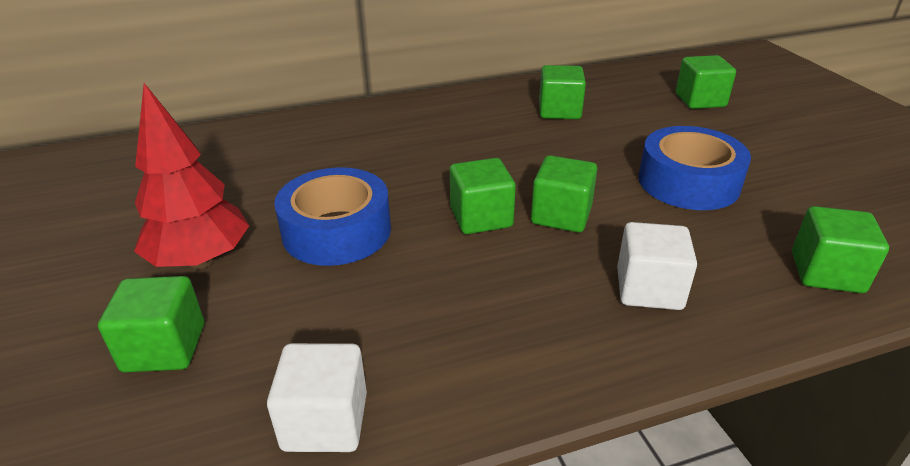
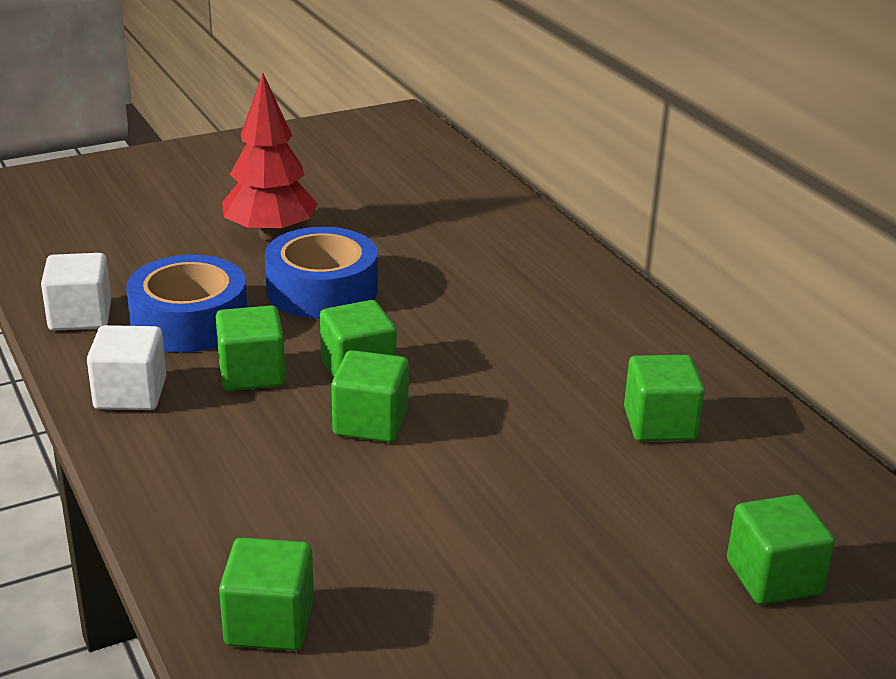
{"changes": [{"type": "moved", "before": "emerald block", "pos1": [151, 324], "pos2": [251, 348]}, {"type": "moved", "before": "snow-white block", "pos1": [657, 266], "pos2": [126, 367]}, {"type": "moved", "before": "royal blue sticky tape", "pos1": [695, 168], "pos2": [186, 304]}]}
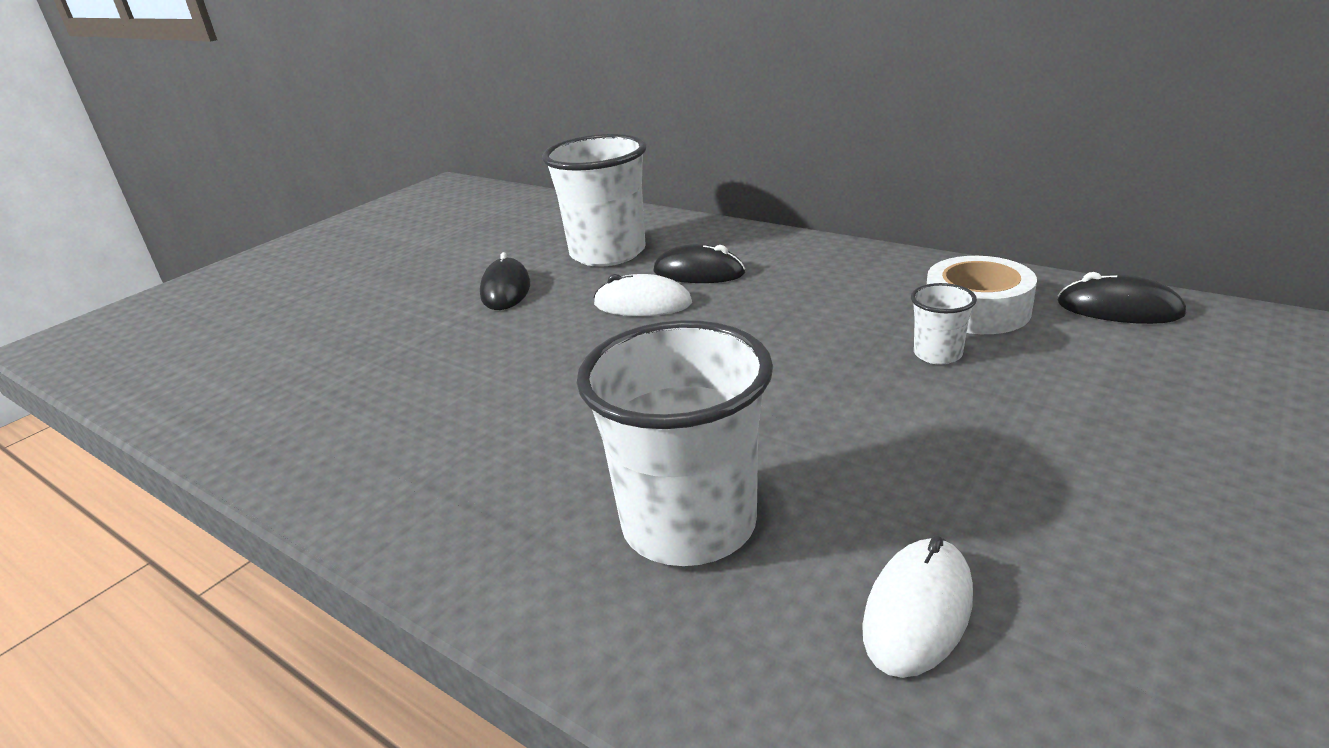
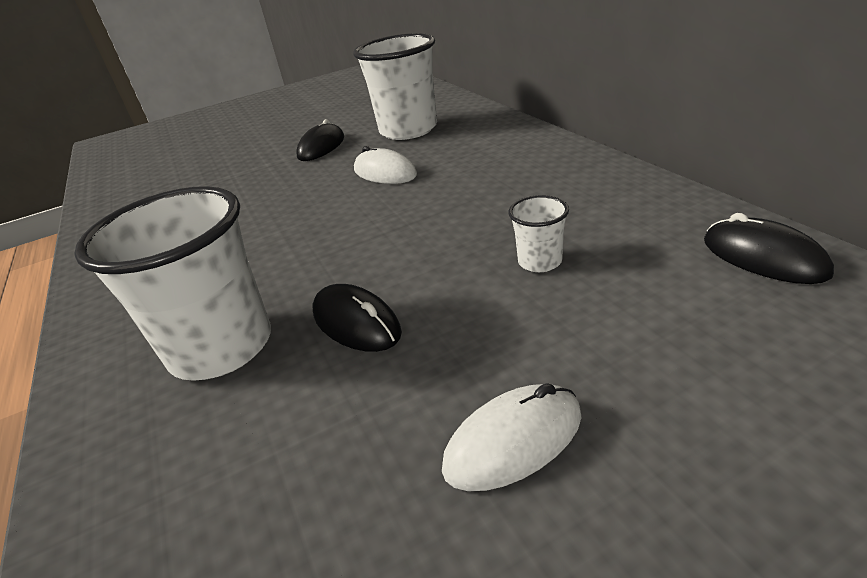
{"changes": [{"type": "moved", "before": "ebony computer mouse", "pos1": [699, 263], "pos2": [357, 318]}, {"type": "moved", "before": "snow-white computer mouse", "pos1": [917, 606], "pos2": [511, 437]}, {"type": "removed", "before": "snow-white sticky tape", "pos1": [982, 295]}]}
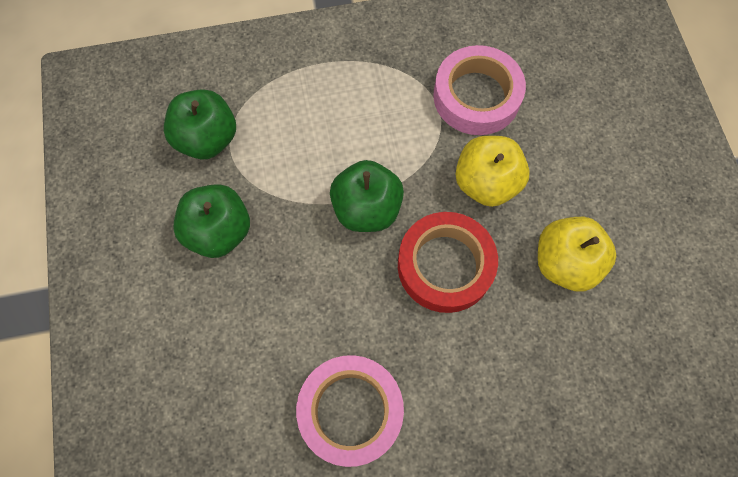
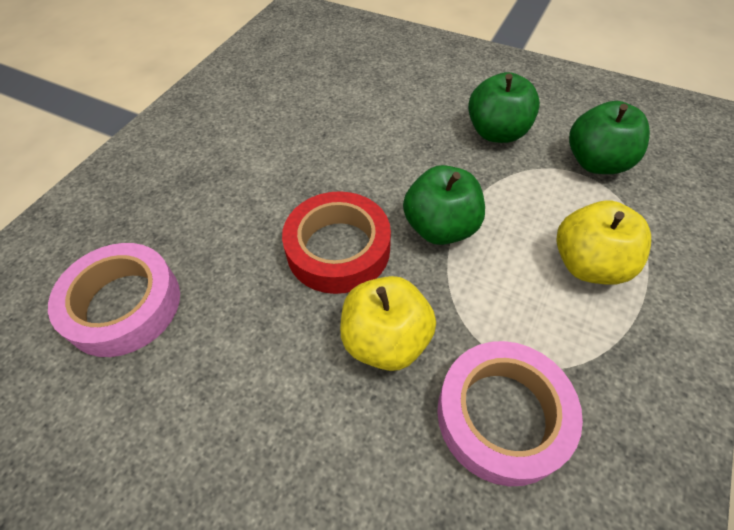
{"changes": [{"type": "moved", "before": "rose-pink sticky tape", "pos1": [350, 411], "pos2": [114, 300]}, {"type": "moved", "before": "yellow apple fruit", "pos1": [577, 254], "pos2": [603, 242]}]}
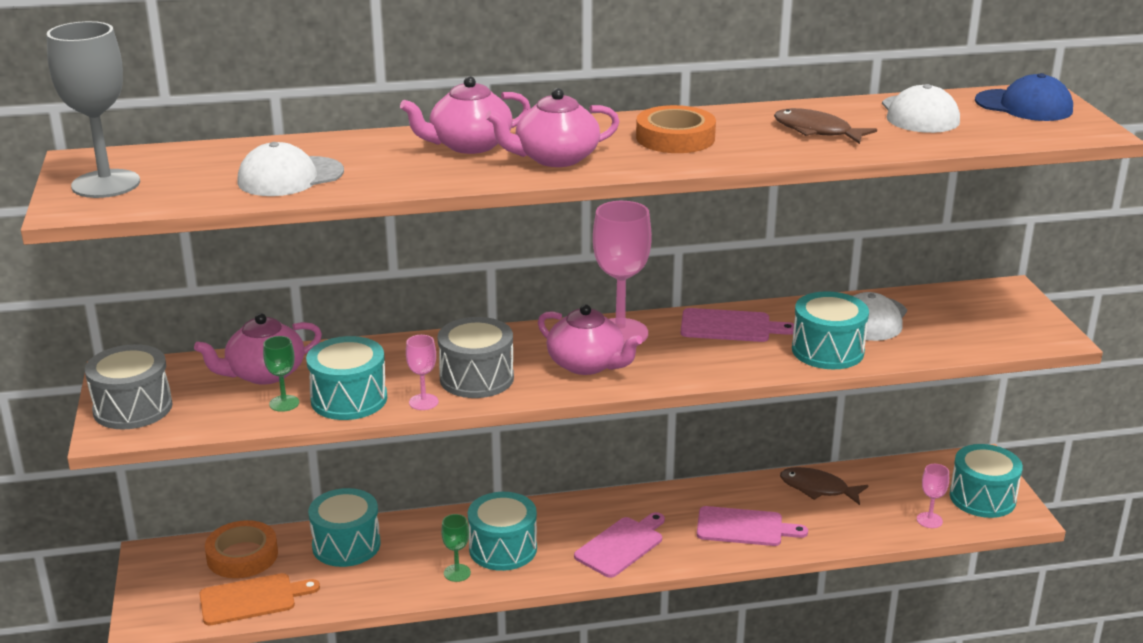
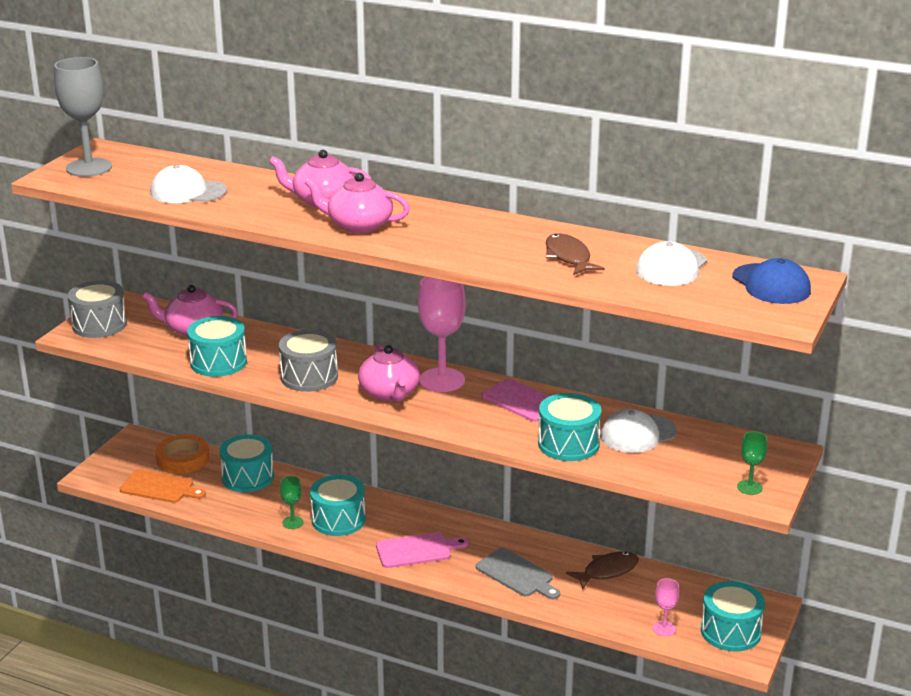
{"changes": [{"type": "moved", "before": "emerald goblet", "pos1": [281, 374], "pos2": [752, 463]}, {"type": "removed", "before": "rose-pink goblet", "pos1": [422, 372]}, {"type": "removed", "before": "bright orange sticky tape", "pos1": [676, 129]}, {"type": "recoloured", "before": "rose-pink chopping board", "after": "gray chopping board", "pos1": [752, 526], "pos2": [518, 573]}, {"type": "turned", "before": "russet fish figure", "pos1": [824, 486], "pos2": [602, 570], "turn": 90}]}
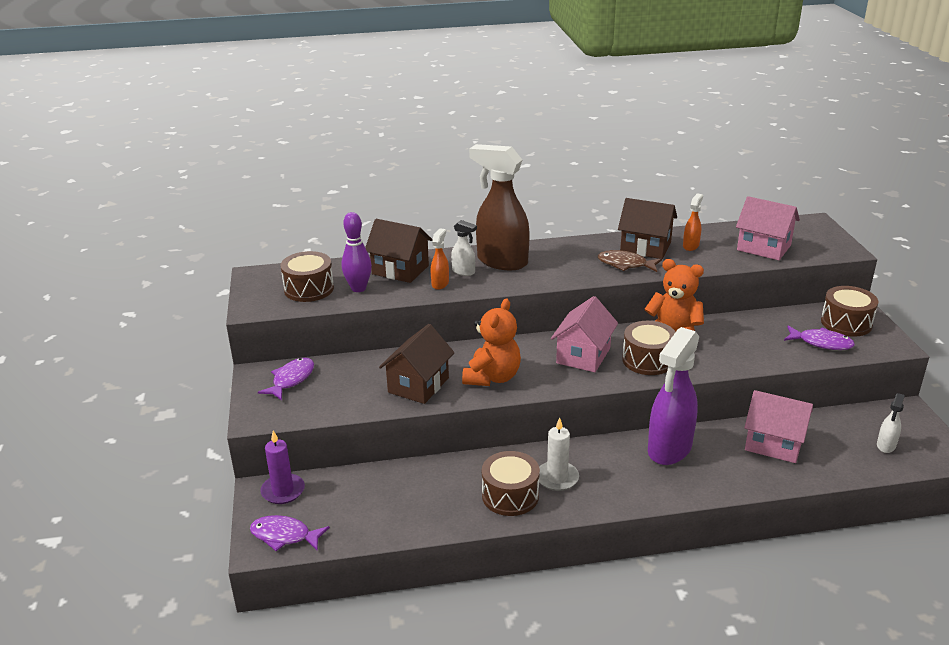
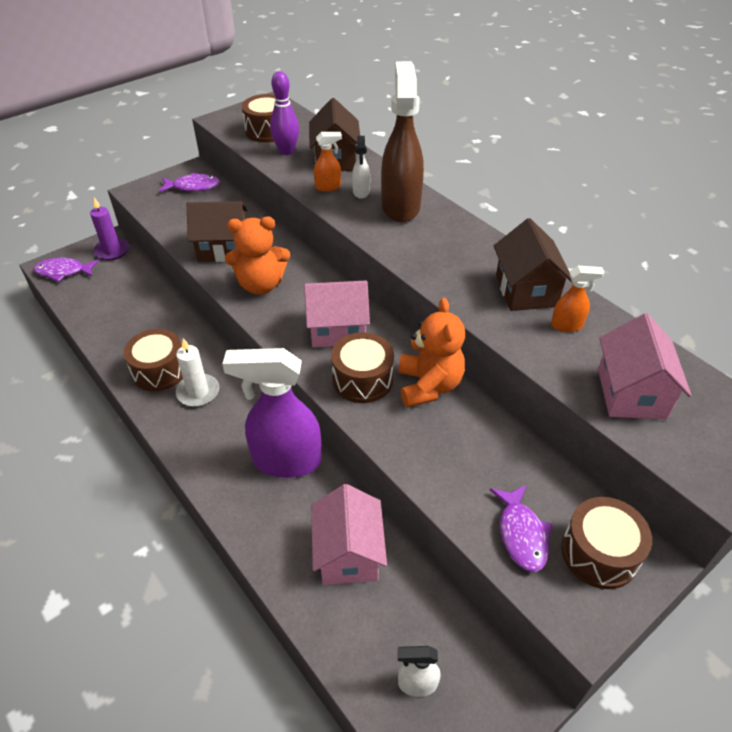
{"changes": [{"type": "turned", "before": "purple fish figure", "pos1": [290, 533], "pos2": [66, 270], "turn": -75}, {"type": "removed", "before": "russet fish figure", "pos1": [630, 261]}]}
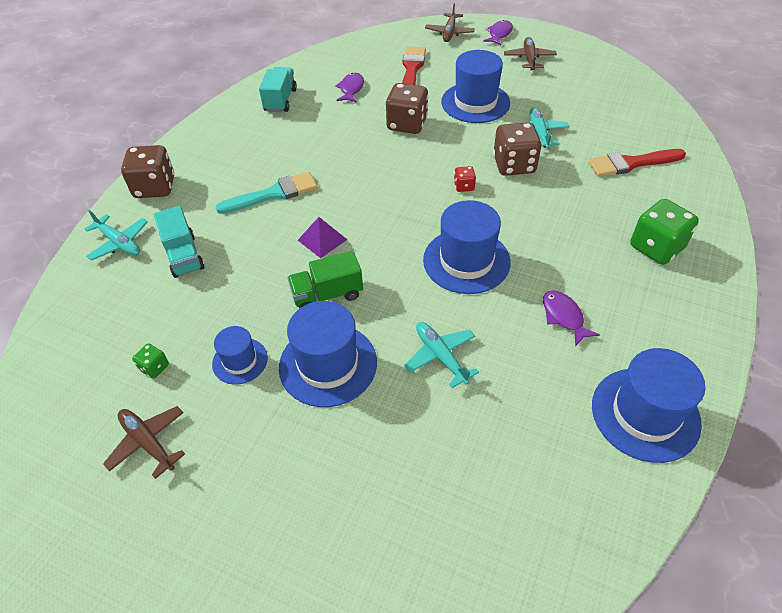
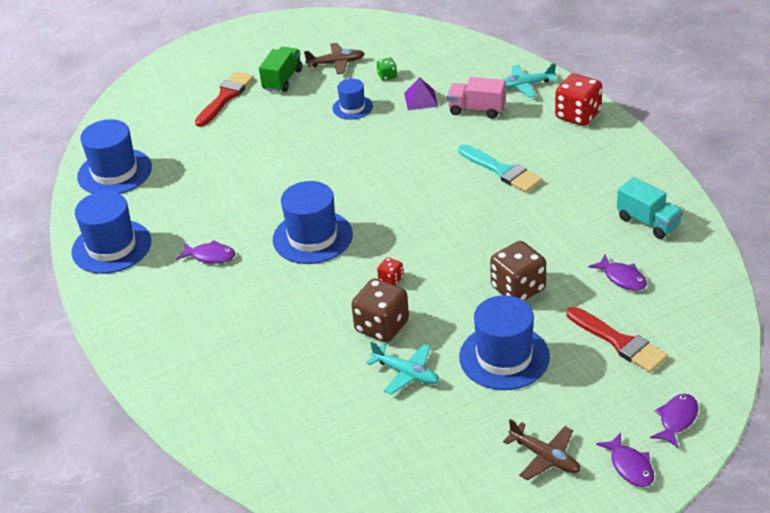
{"changes": [{"type": "recoloured", "before": "russet dice", "after": "scarlet dice", "pos1": [148, 171], "pos2": [578, 99]}, {"type": "recoloured", "before": "aqua lorry", "after": "rose-pink lorry", "pos1": [179, 242], "pos2": [476, 98]}, {"type": "turned", "before": "aqua paintbrush", "pos1": [266, 193], "pos2": [500, 168], "turn": -60}, {"type": "moved", "before": "royal blue tall hat", "pos1": [328, 354], "pos2": [114, 156]}, {"type": "moved", "before": "emerald lorry", "pos1": [325, 280], "pos2": [280, 69]}, {"type": "moved", "before": "purple pyramid", "pos1": [322, 237], "pos2": [421, 93]}, {"type": "removed", "before": "aqua aeroplane", "pos1": [441, 355]}, {"type": "replaced", "before": "russet aeroplane", "after": "purple fish figure", "pos1": [450, 22], "pos2": [674, 421]}, {"type": "moved", "before": "scarlet paintbrush", "pos1": [637, 163], "pos2": [224, 99]}, {"type": "removed", "before": "emerald dice", "pos1": [664, 232]}]}
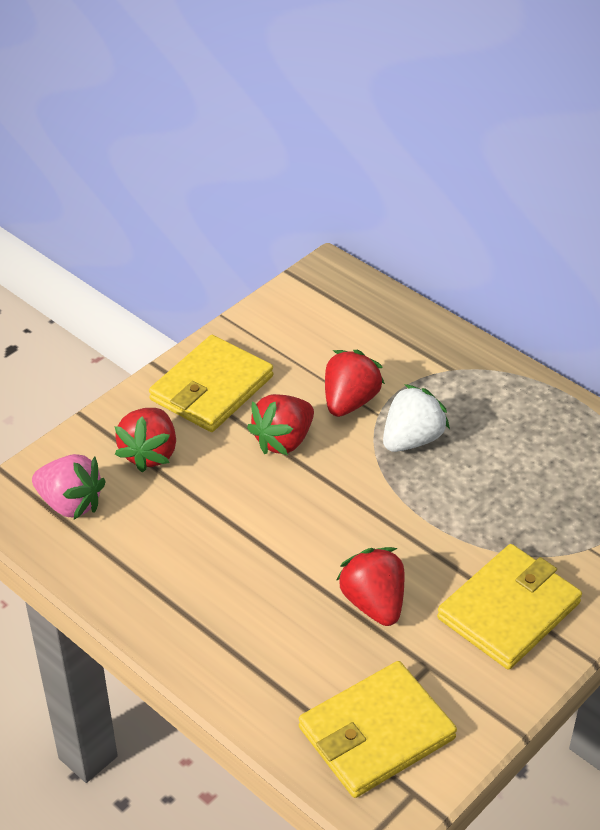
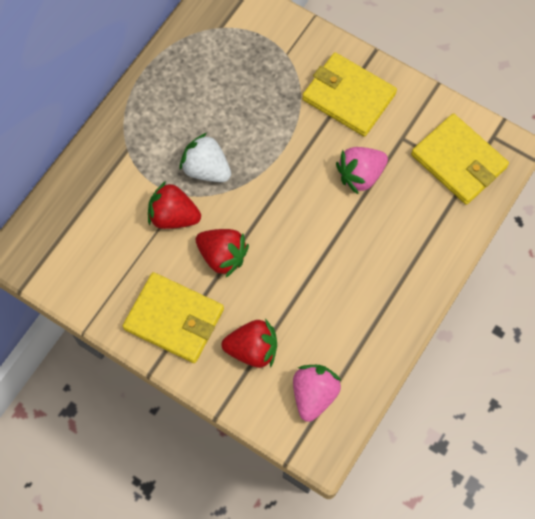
{"changes": [{"type": "recoloured", "before": "scarlet strawberry", "after": "rose-pink strawberry", "pos1": [370, 586], "pos2": [362, 170]}]}
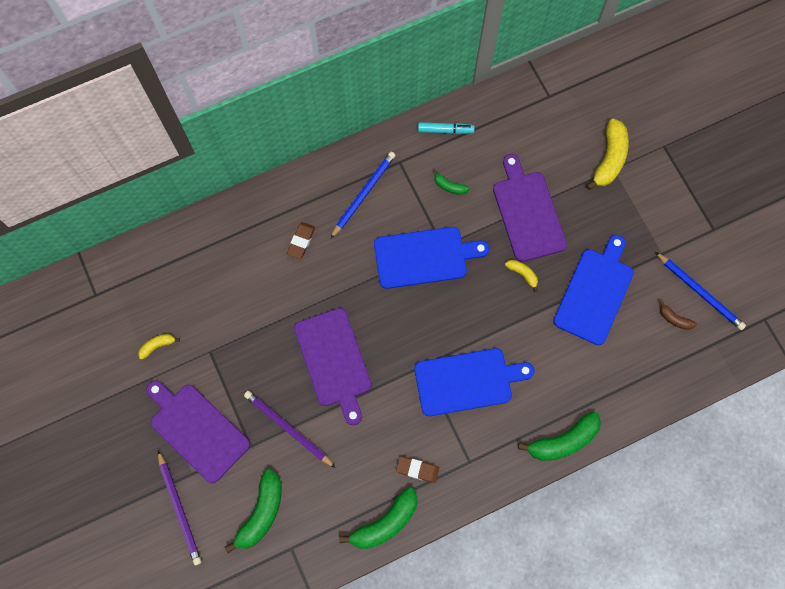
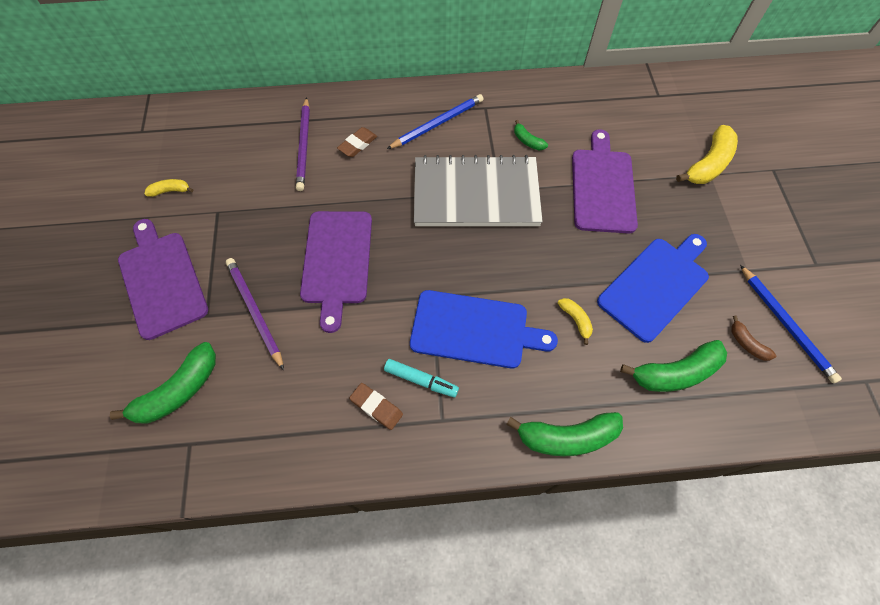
{"changes": [{"type": "moved", "before": "purple lead pencil", "pos1": [180, 508], "pos2": [303, 144]}, {"type": "moved", "before": "emerald banana fruit", "pos1": [378, 518], "pos2": [673, 366]}, {"type": "replaced", "before": "royal blue chopping board", "after": "gray exercise book", "pos1": [431, 258], "pos2": [478, 190]}, {"type": "moved", "before": "aqua marker pen", "pos1": [446, 128], "pos2": [421, 378]}, {"type": "moved", "before": "yellow banana fruit", "pos1": [521, 276], "pos2": [575, 321]}]}
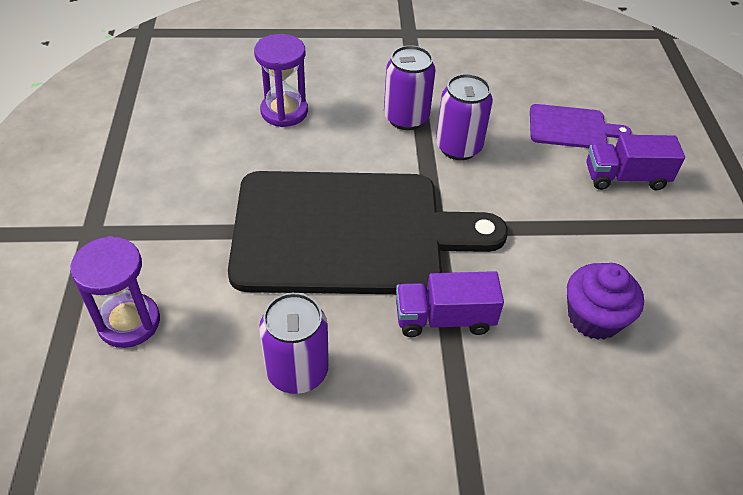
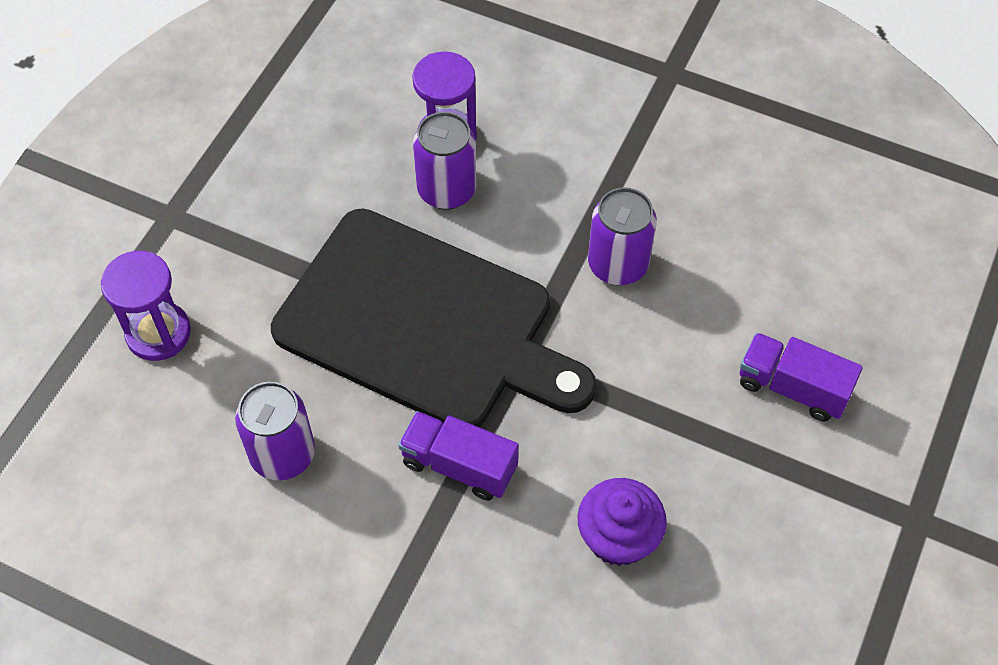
{"changes": [{"type": "moved", "before": "purple tin", "pos1": [410, 87], "pos2": [444, 161]}, {"type": "removed", "before": "purple chopping board", "pos1": [580, 126]}]}
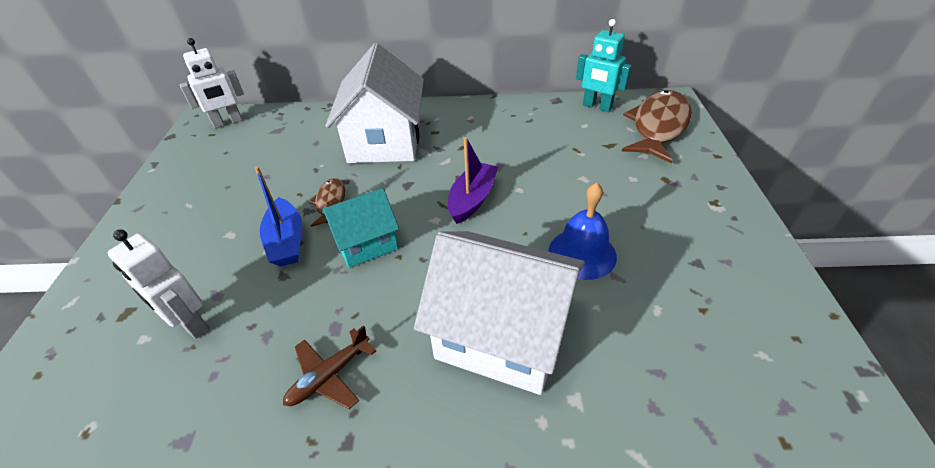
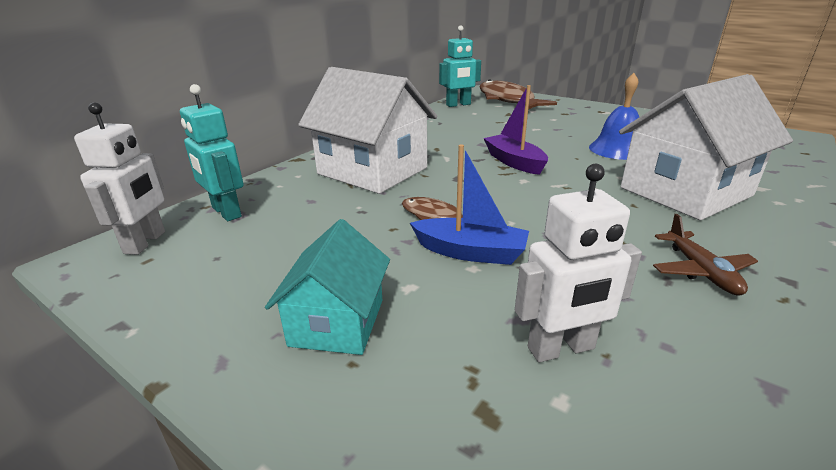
{"changes": [{"type": "moved", "before": "aqua cottage", "pos1": [360, 228], "pos2": [327, 287]}, {"type": "added", "after": "aqua robot figure", "pos2": [212, 152]}]}
